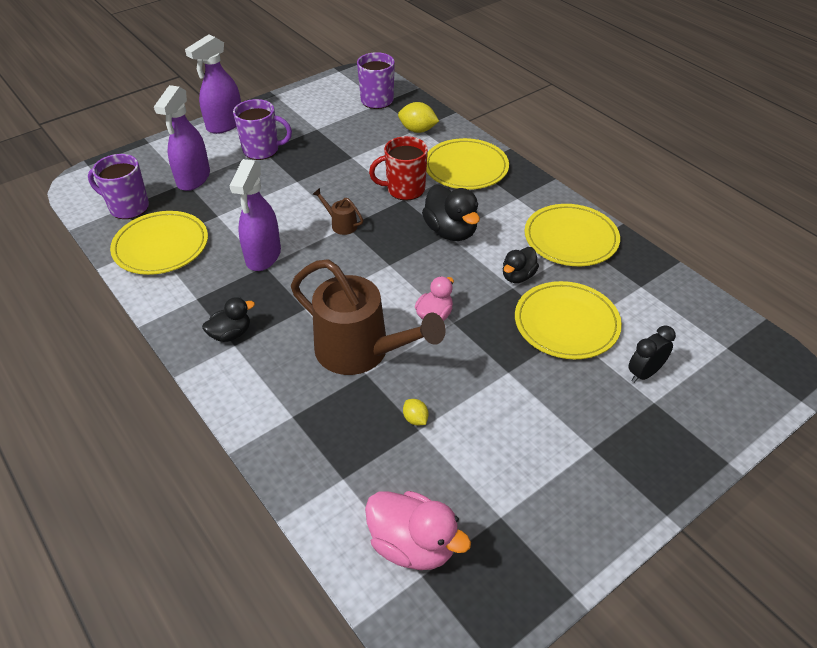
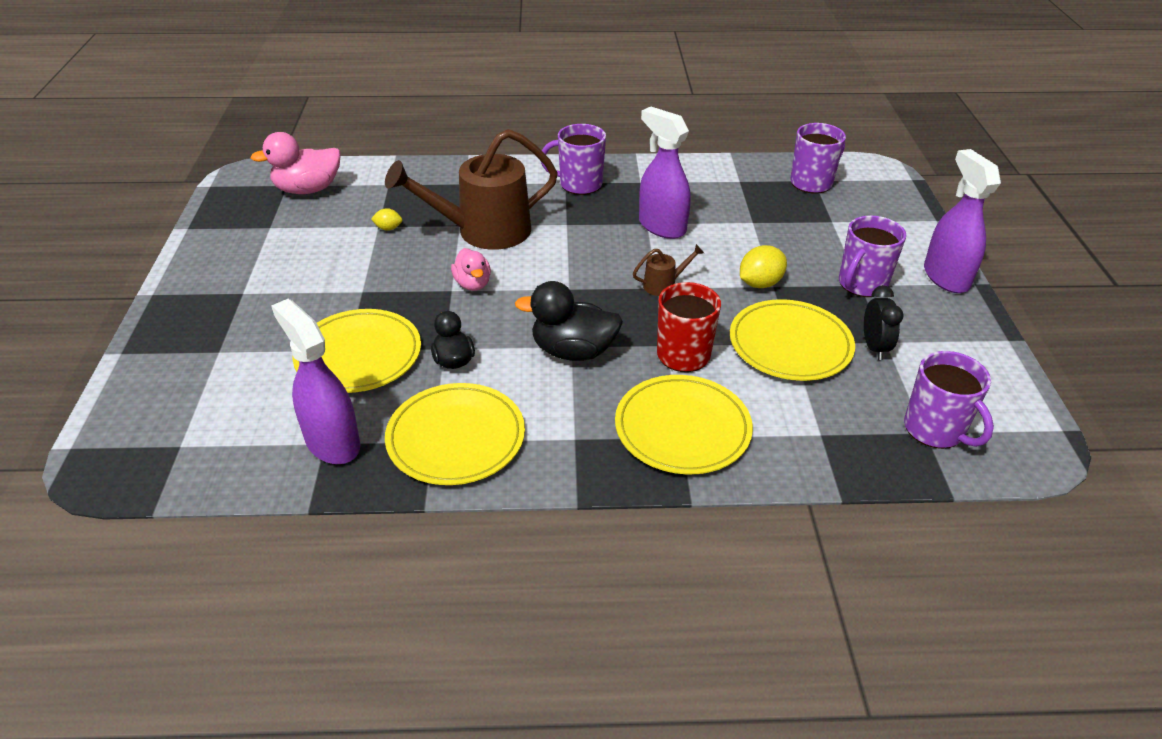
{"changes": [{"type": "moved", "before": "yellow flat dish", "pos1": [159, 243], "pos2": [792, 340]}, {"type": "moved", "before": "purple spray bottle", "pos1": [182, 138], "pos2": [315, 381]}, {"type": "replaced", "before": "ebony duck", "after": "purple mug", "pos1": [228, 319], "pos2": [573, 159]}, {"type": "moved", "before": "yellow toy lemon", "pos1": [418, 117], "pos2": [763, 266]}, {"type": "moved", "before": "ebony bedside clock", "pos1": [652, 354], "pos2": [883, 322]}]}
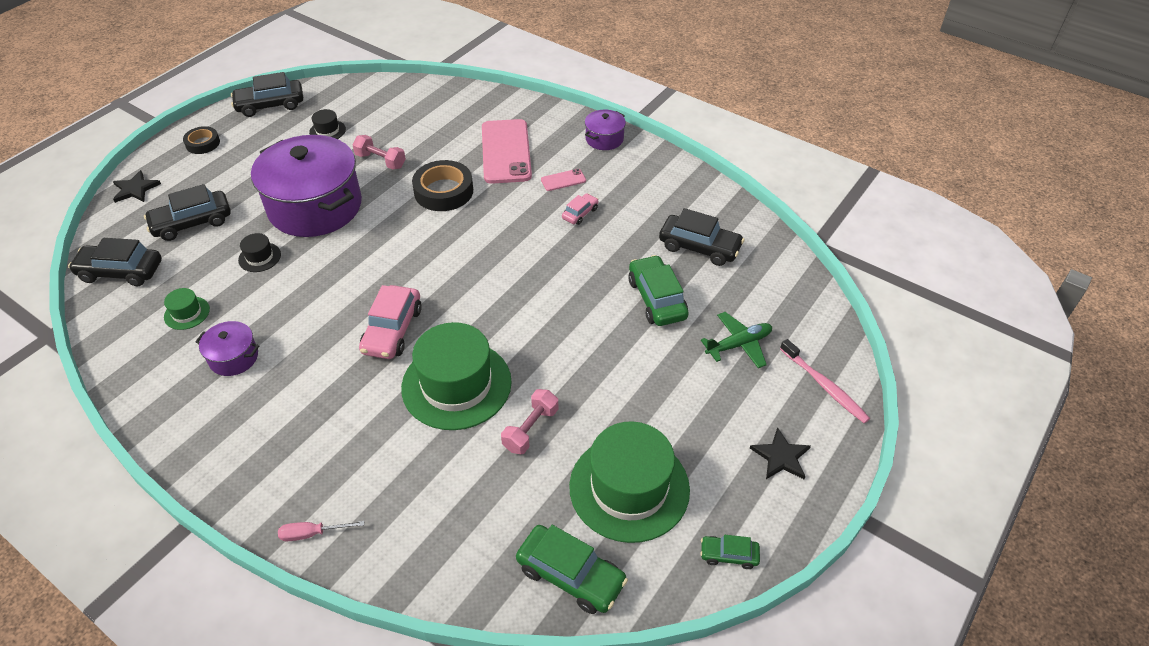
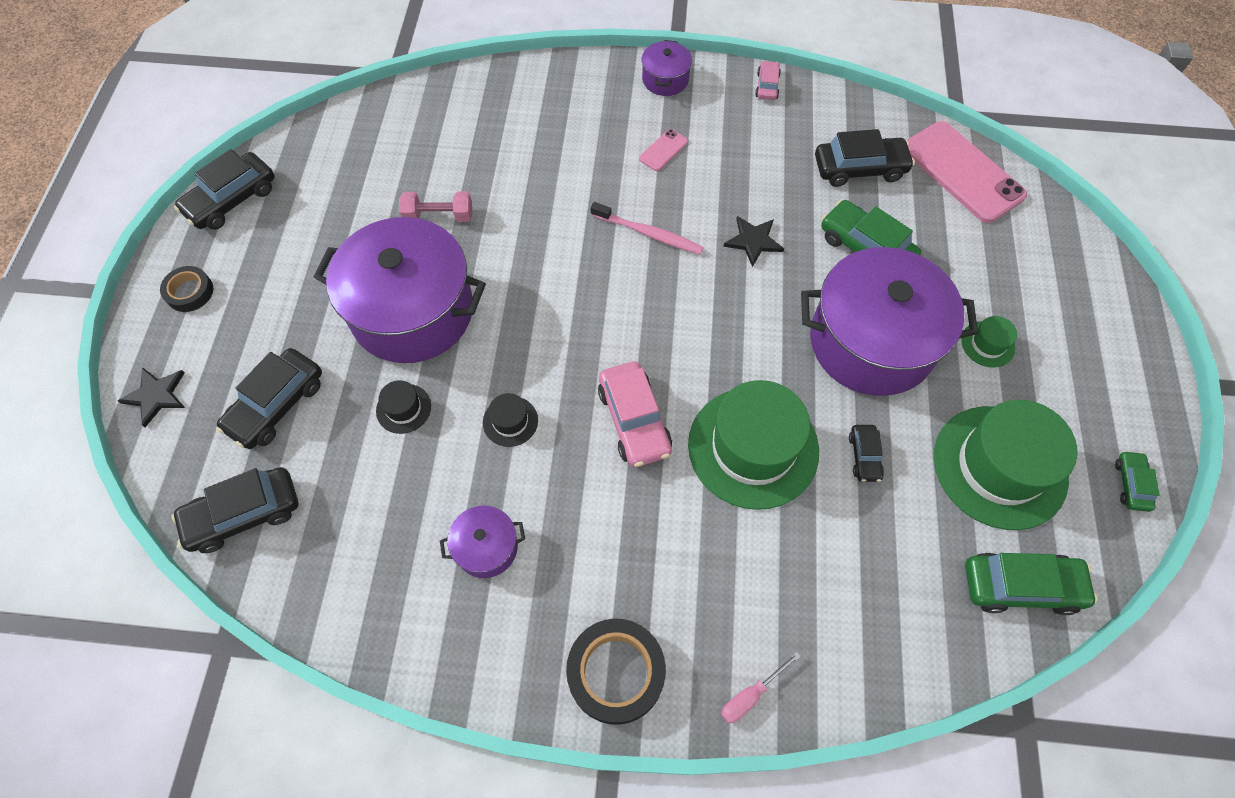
{"changes": [{"type": "moved", "before": "emerald tall hat", "pos1": [187, 309], "pos2": [989, 342]}, {"type": "moved", "before": "ebony tall hat", "pos1": [327, 124], "pos2": [510, 420]}, {"type": "moved", "before": "ebony sticky tape", "pos1": [442, 185], "pos2": [616, 672]}, {"type": "moved", "before": "rose-pink smartphone", "pos1": [507, 151], "pos2": [967, 172]}, {"type": "replaced", "before": "rose-pink dumbbell", "after": "ebony car", "pos1": [529, 421], "pos2": [866, 453]}, {"type": "moved", "before": "rose-pink car", "pos1": [580, 209], "pos2": [768, 80]}, {"type": "turned", "before": "emerald car", "pos1": [730, 552], "pos2": [1137, 481], "turn": 120}, {"type": "removed", "before": "emerald aeroplane", "pos1": [736, 340]}, {"type": "moved", "before": "ebony five-pointed star", "pos1": [780, 453], "pos2": [753, 241]}, {"type": "moved", "before": "rose-pink dental brush", "pos1": [825, 381], "pos2": [647, 228]}, {"type": "added", "after": "purple pot", "pos2": [889, 321]}]}
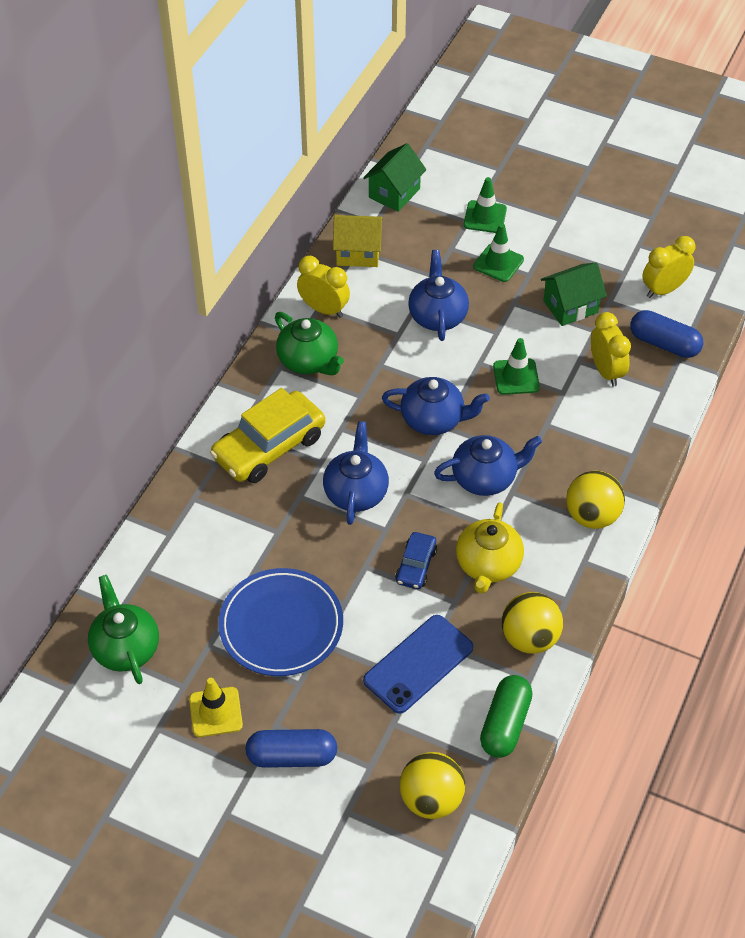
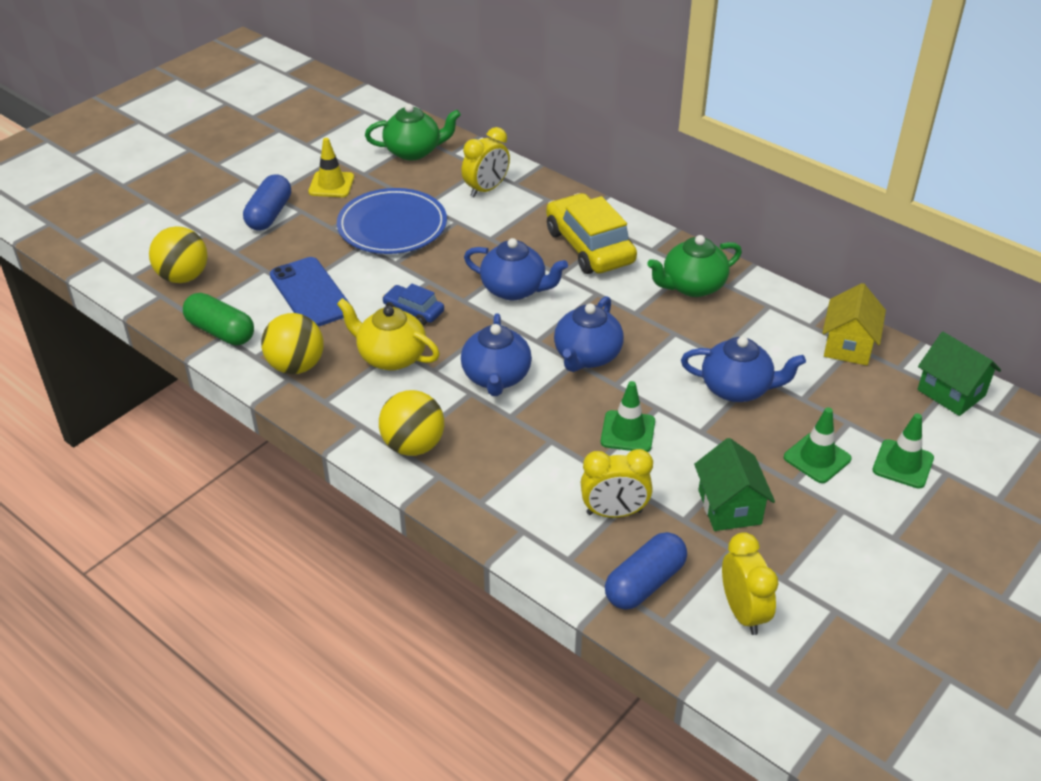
{"changes": [{"type": "moved", "before": "yellow bedside clock", "pos1": [323, 287], "pos2": [485, 162]}]}
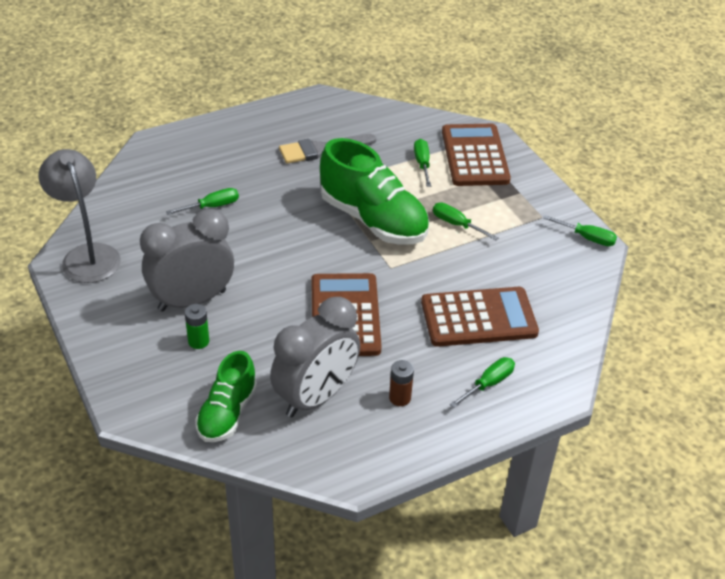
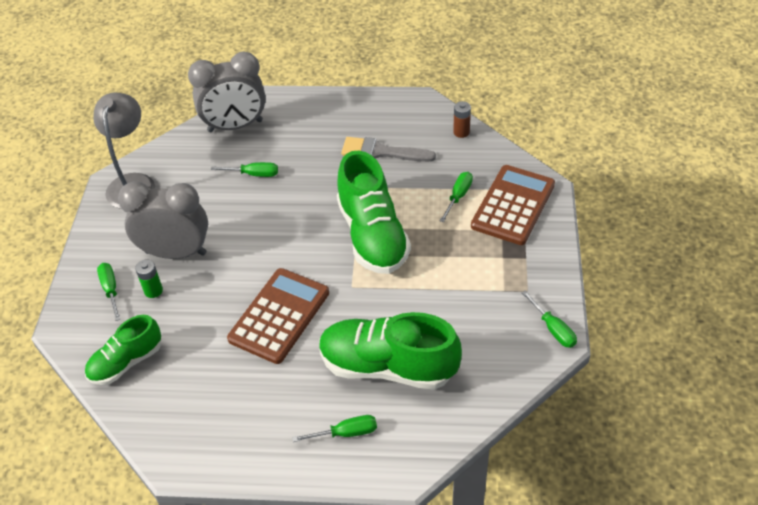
{"changes": [{"type": "moved", "before": "gray bedside clock", "pos1": [315, 357], "pos2": [227, 92]}, {"type": "moved", "before": "russet AA battery", "pos1": [401, 383], "pos2": [462, 119]}, {"type": "replaced", "before": "russet calculator", "after": "emerald lace-up shoe", "pos1": [480, 317], "pos2": [390, 351]}, {"type": "moved", "before": "emerald screwdriver", "pos1": [466, 221], "pos2": [109, 292]}]}
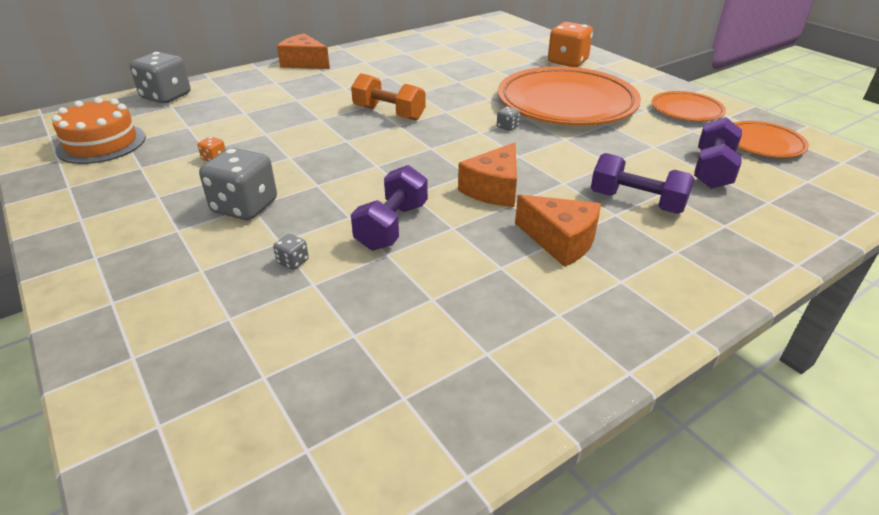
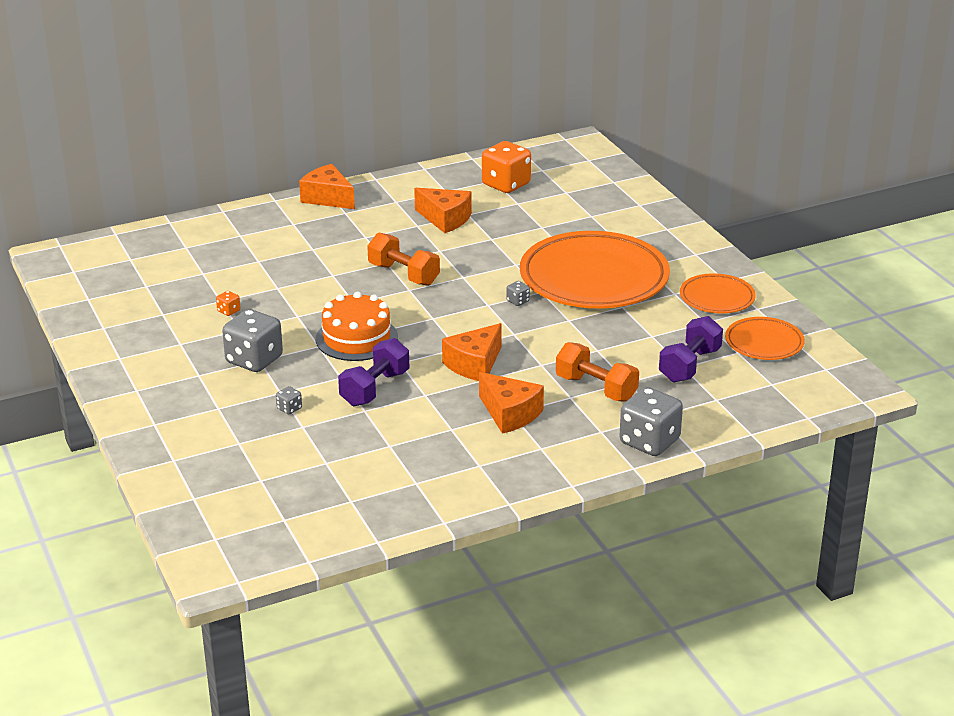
{"changes": [{"type": "moved", "before": "bright orange layer cake", "pos1": [99, 130], "pos2": [357, 326]}, {"type": "moved", "before": "gray dice", "pos1": [160, 78], "pos2": [651, 421]}, {"type": "moved", "before": "bright orange dice", "pos1": [570, 44], "pos2": [506, 167]}, {"type": "recoloured", "before": "purple dumbbell", "after": "bright orange dumbbell", "pos1": [643, 183], "pos2": [597, 372]}, {"type": "added", "after": "bright orange cheese", "pos2": [443, 210]}]}
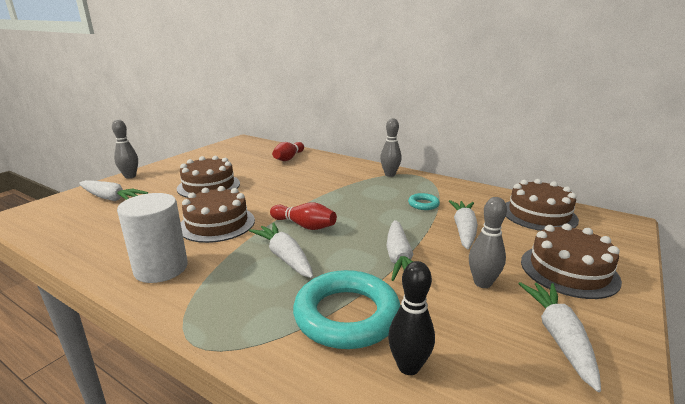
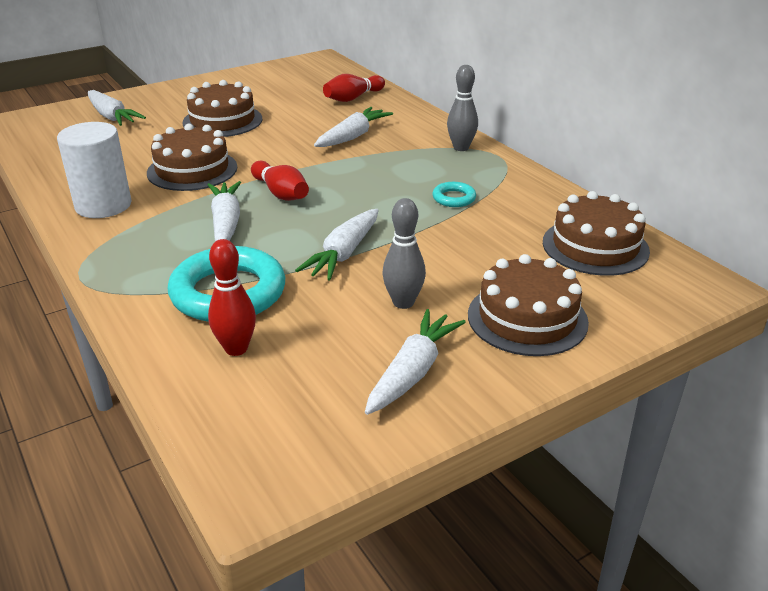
{"changes": [{"type": "removed", "before": "gray bowling pin", "pos1": [125, 148]}, {"type": "recoloured", "before": "ebony bowling pin", "after": "scarlet bowling pin", "pos1": [411, 318], "pos2": [232, 297]}, {"type": "moved", "before": "snow-white root vegetable", "pos1": [463, 224], "pos2": [353, 127]}]}
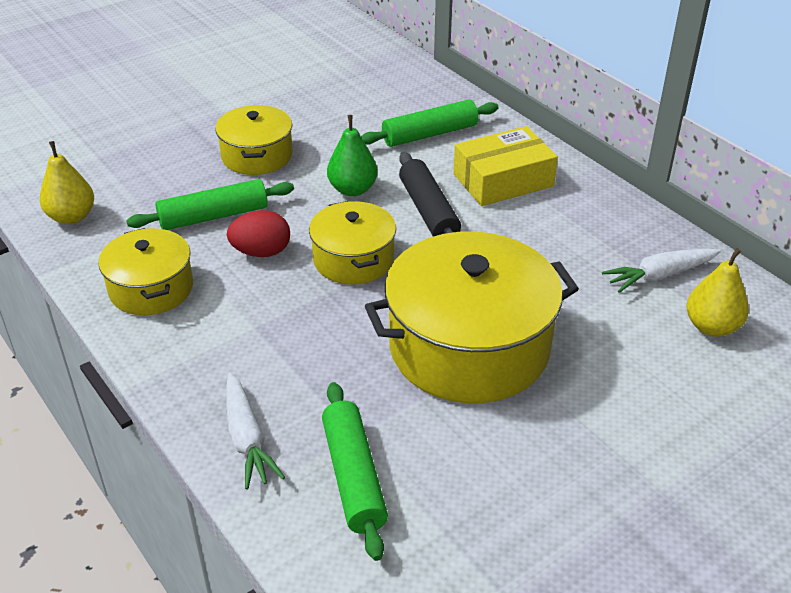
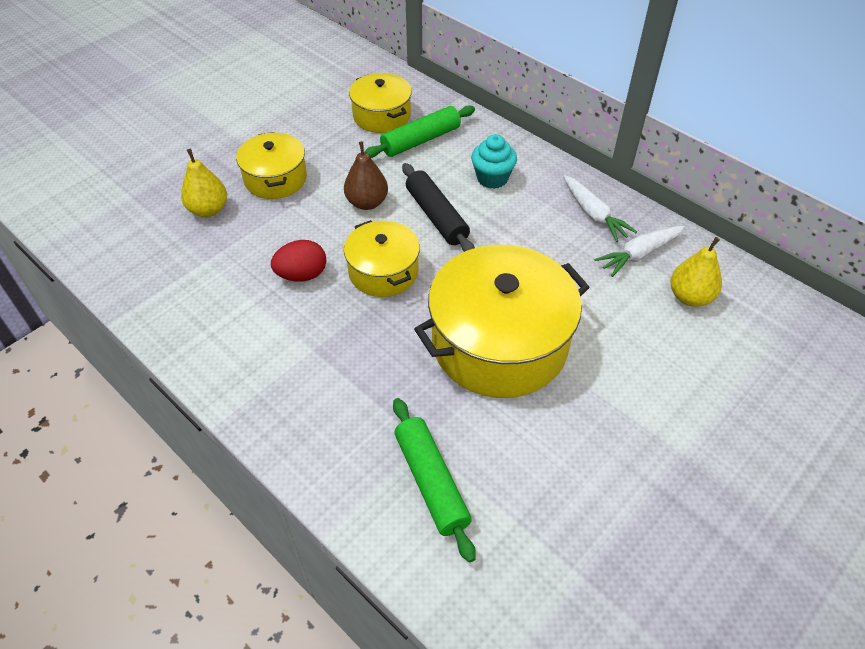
{"changes": [{"type": "moved", "before": "yellow pear fruit", "pos1": [67, 182], "pos2": [204, 183]}, {"type": "moved", "before": "yellow pot", "pos1": [145, 271], "pos2": [380, 103]}, {"type": "removed", "before": "emerald rolling pin", "pos1": [210, 204]}, {"type": "moved", "before": "snow-white root vegetable", "pos1": [255, 431], "pos2": [600, 208]}, {"type": "recoloured", "before": "emerald pear fruit", "after": "russet pear fruit", "pos1": [352, 155], "pos2": [366, 175]}, {"type": "replaced", "before": "yellow box", "after": "aqua fairy cake", "pos1": [506, 166], "pos2": [494, 161]}]}
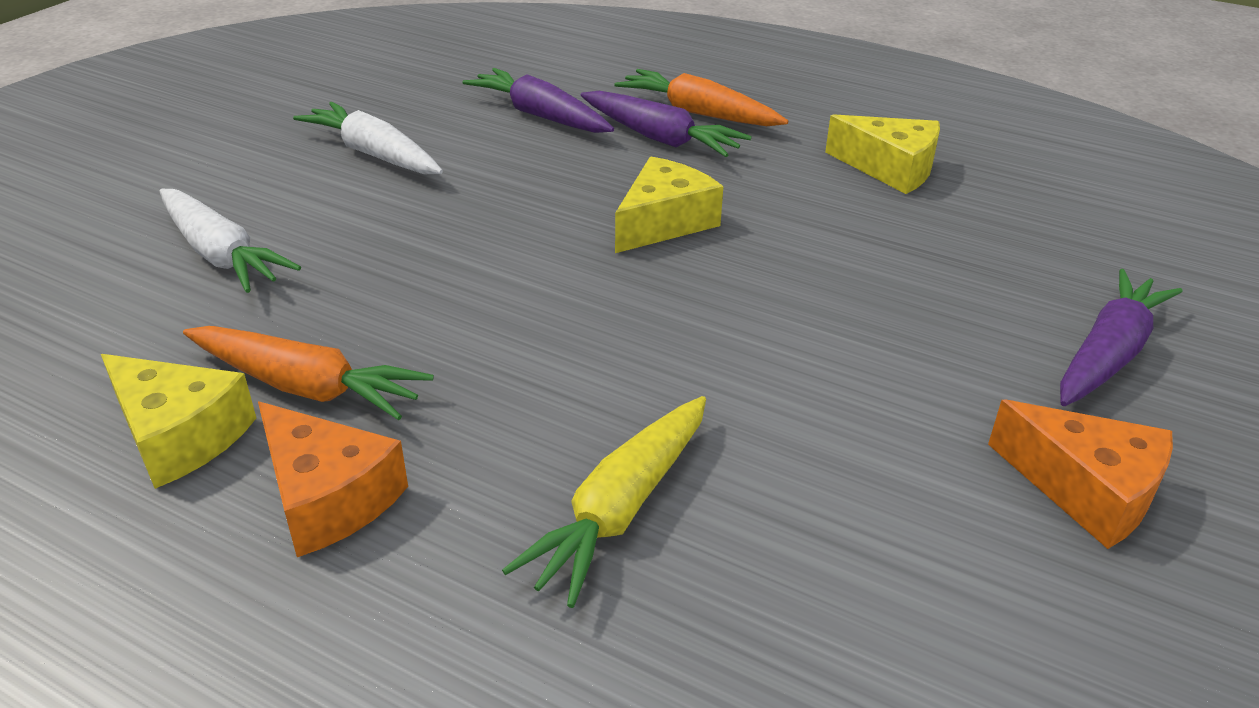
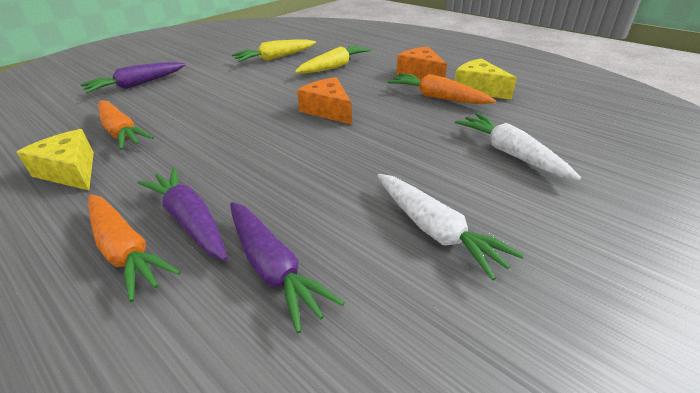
{"changes": [{"type": "removed", "before": "yellow cheese", "pos1": [669, 205]}, {"type": "moved", "before": "bright orange cheese", "pos1": [1080, 474], "pos2": [324, 101]}, {"type": "added", "after": "bright orange root vegetable", "pos2": [126, 125]}, {"type": "added", "after": "yellow root vegetable", "pos2": [274, 51]}]}
